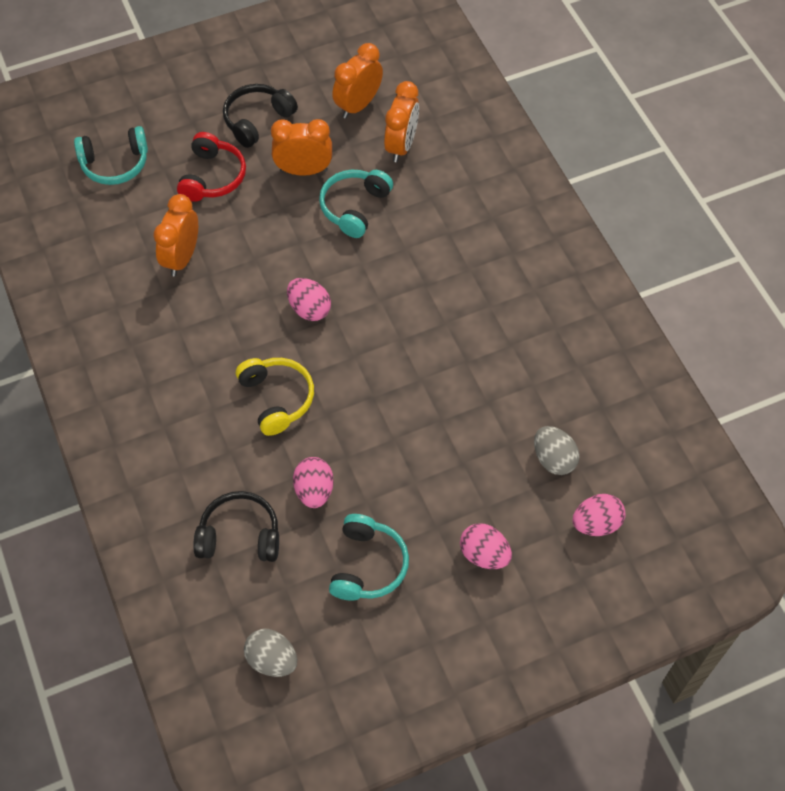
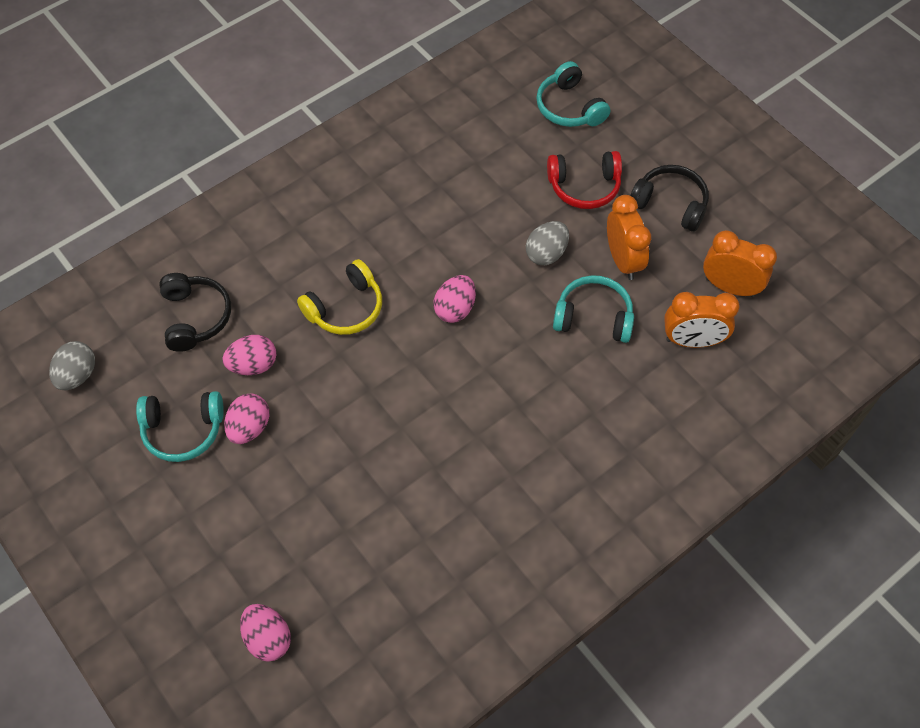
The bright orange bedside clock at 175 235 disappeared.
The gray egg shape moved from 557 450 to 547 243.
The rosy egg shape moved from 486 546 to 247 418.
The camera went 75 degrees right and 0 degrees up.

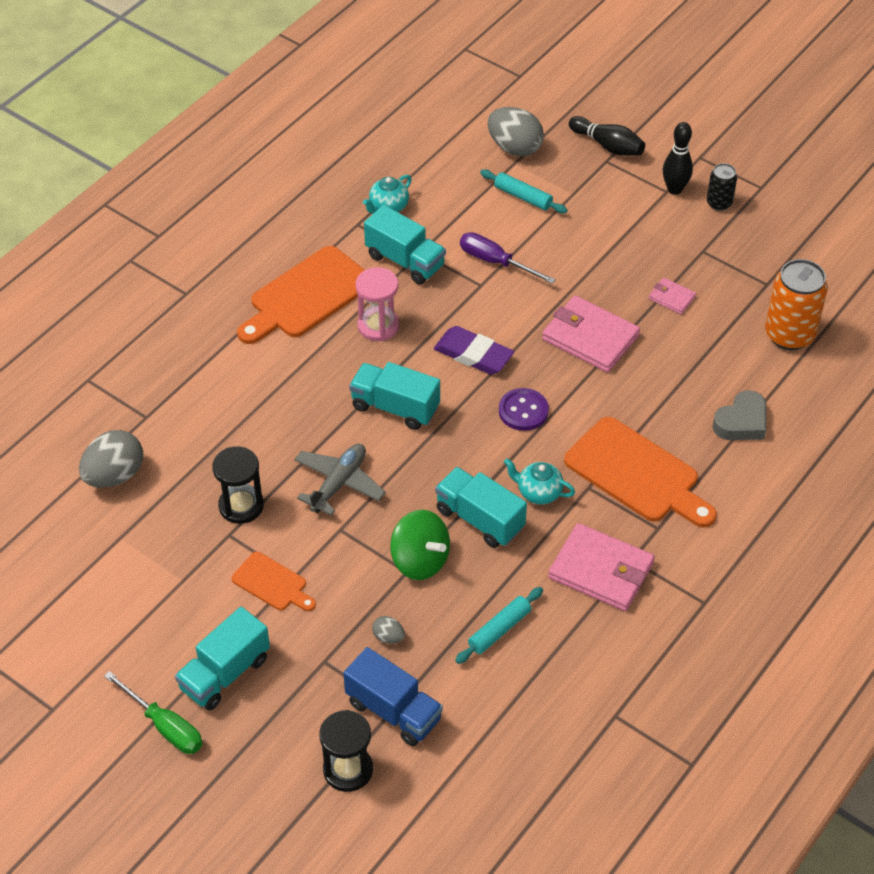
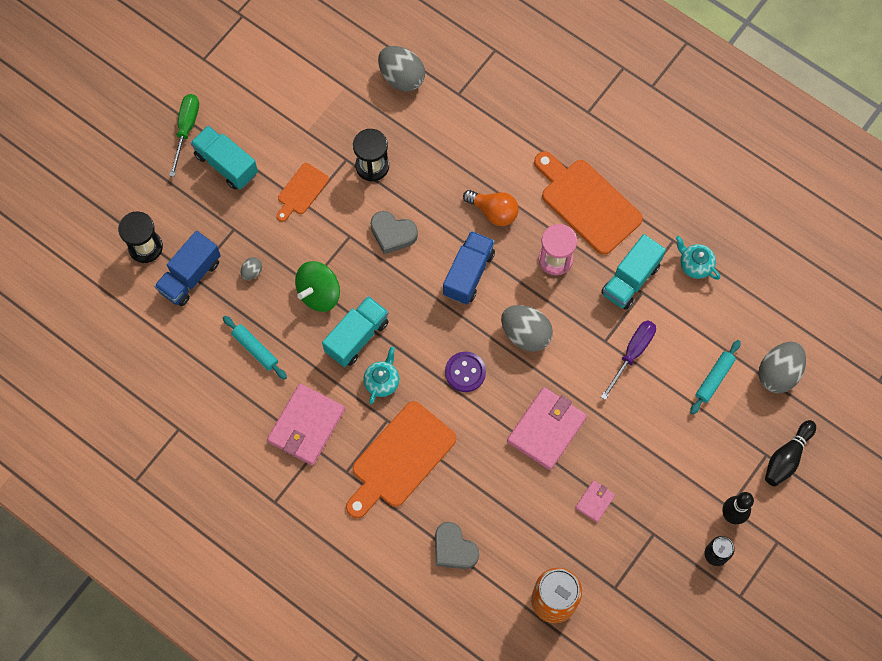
The purple gum eraser at 474 350 was replaced by the gray egg shape at 527 328.
The turquoise lorry at 394 396 became the blue lorry at 469 268.
The gray plane at 340 479 was replaced by the gray love heart at 394 232.
The leaf-green hand screwdriver at 153 712 turned 150 degrees clockwise.
The bright orange lightbulb at 491 208 appeared.
The camera went 90 degrees right and 20 degrees up.

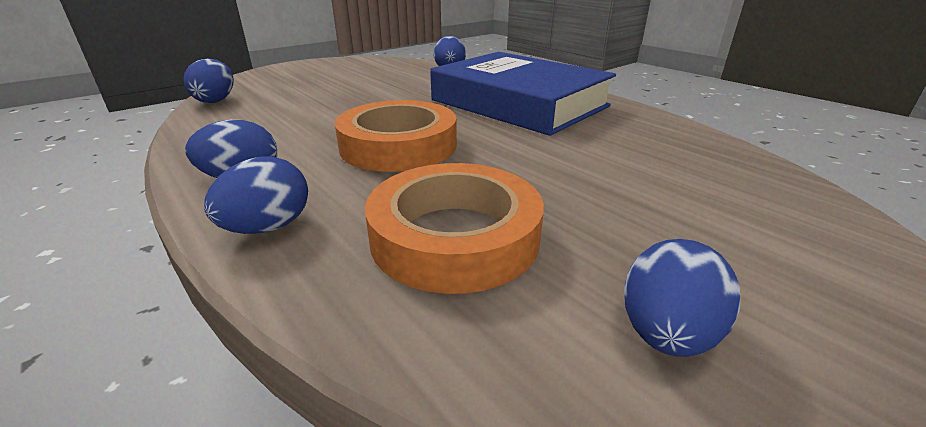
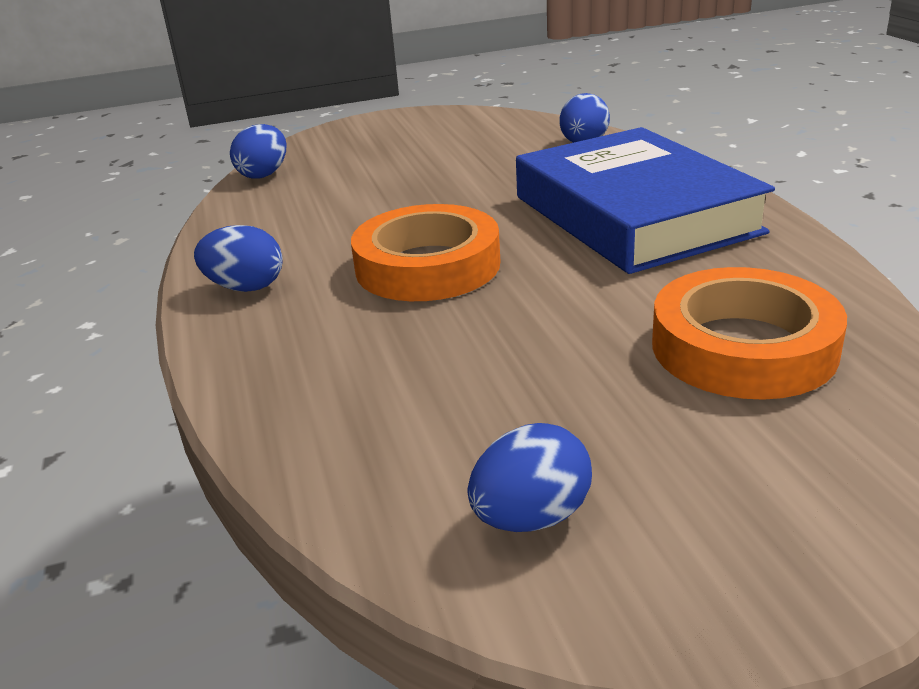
The blue egg shape at 256 195 disappeared.
The bright orange sticky tape moved from 454 228 to 749 333.
The camera went 25 degrees right and 0 degrees up.

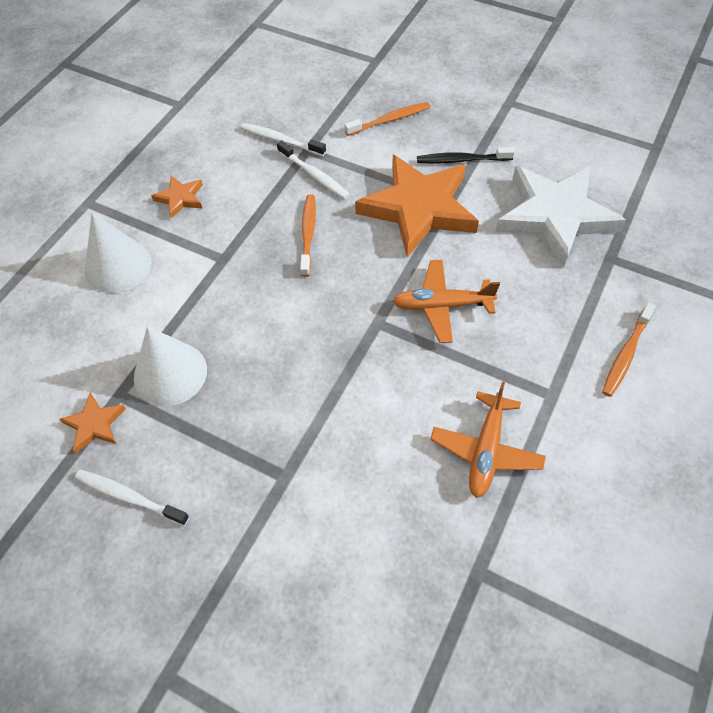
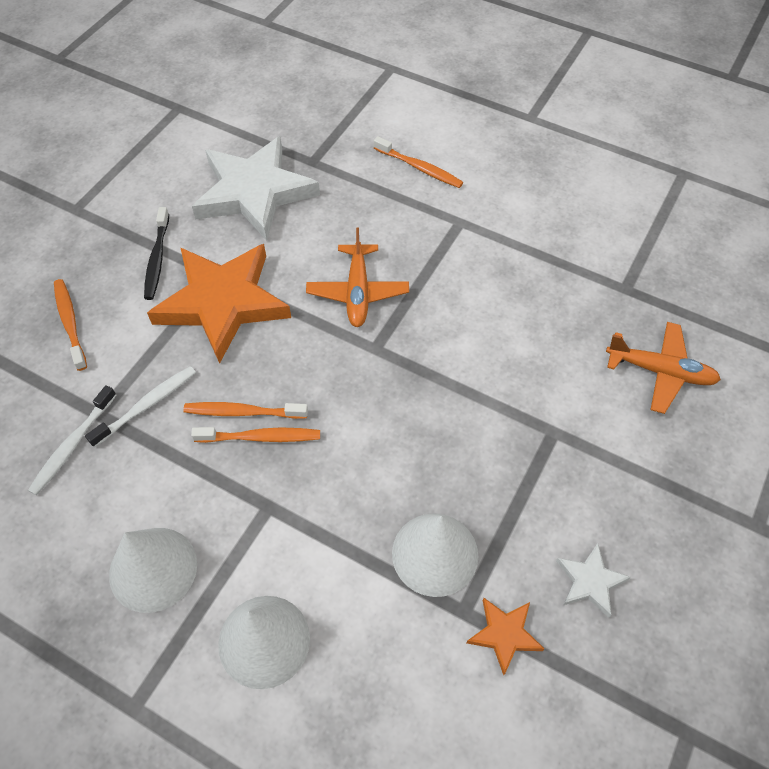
The bright orange star at 177 197 was replaced by the white cone at 153 570.
The bright orange plane moved from 488 439 to 663 368.
The white tooth brush at 132 498 was replaced by the white star at 593 580.
The bright orange tooth brush at 255 435 appeared.
The camera went 90 degrees left and 0 degrees up.

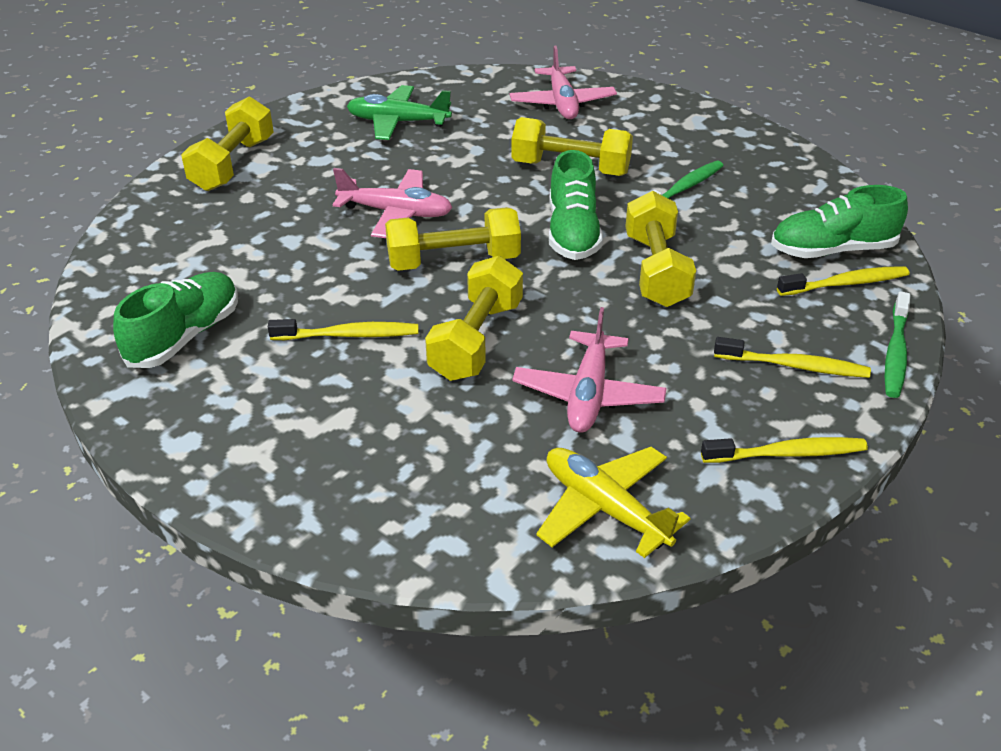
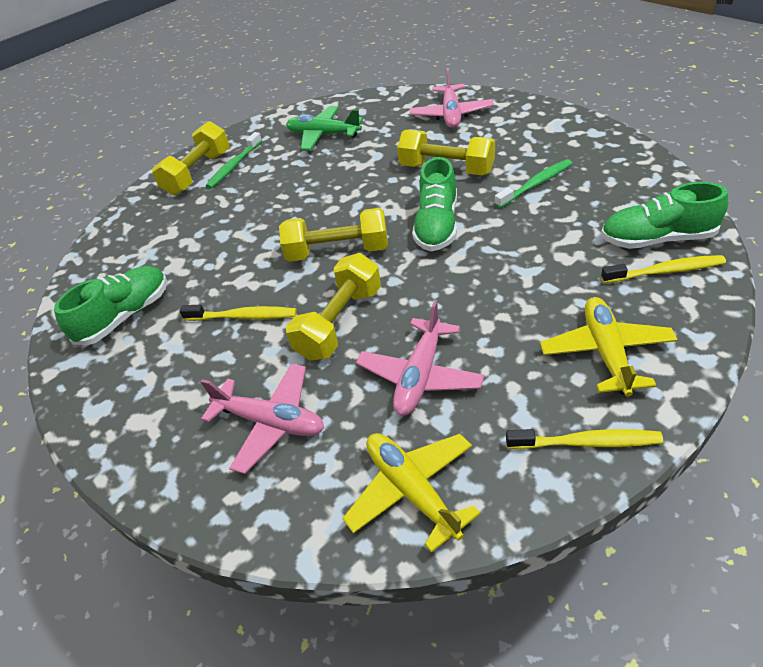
The rosy plane moved from 392 203 to 262 418.
The golden hand weight at 660 249 disappeared.
The leaf-green tooth brush moved from 897 344 to 234 160.
The golden tooth brush at 792 357 was replaced by the golden plane at 608 346.
The camera went 15 degrees right and 5 degrees up.

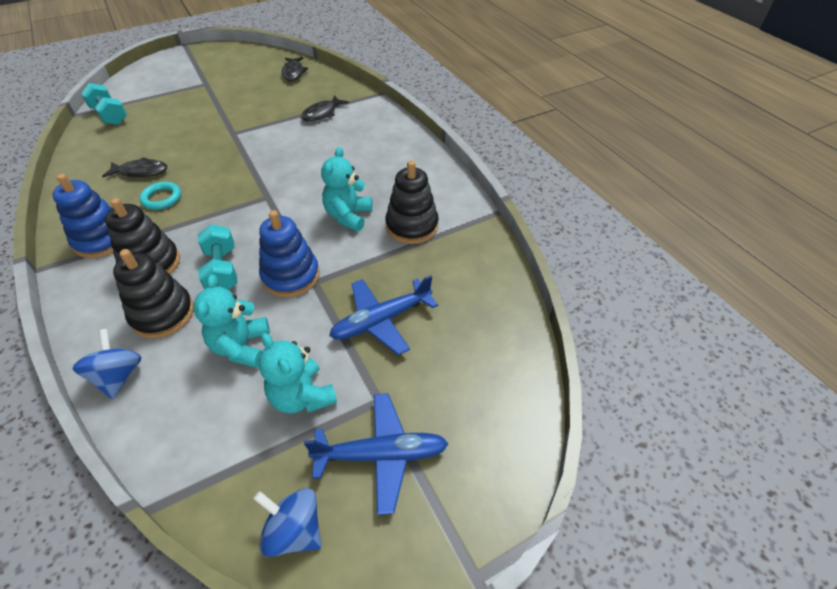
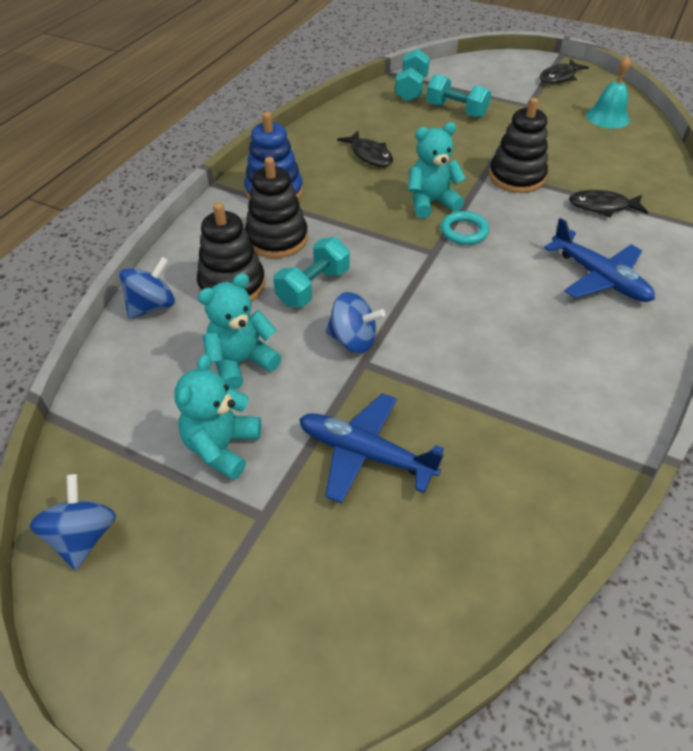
The ebony fish moved from 295 69 to 564 71.
The turquoise teddy moved from 346 189 to 437 170.
The ebony ring stacker moved from 412 202 to 518 145.
The turquoise ring moved from 160 196 to 465 228.
The blue ring stacker at 289 253 was replaced by the blue toy top at 355 322.
The blue plane moved from 376 454 to 599 260.
The turquoise school bell at 608 92 appeared.
The turquoise hand weight at 458 96 appeared.
The camera went 55 degrees right and 0 degrees up.

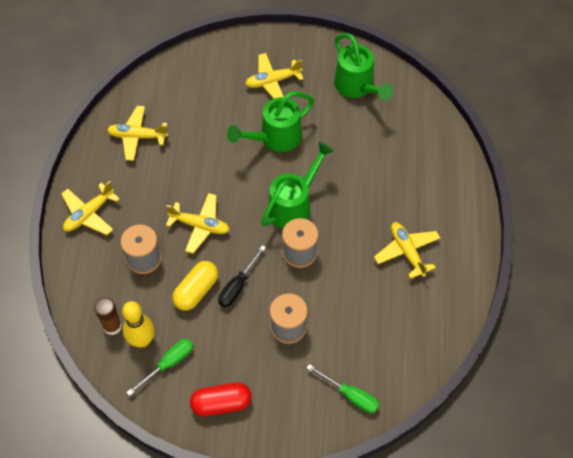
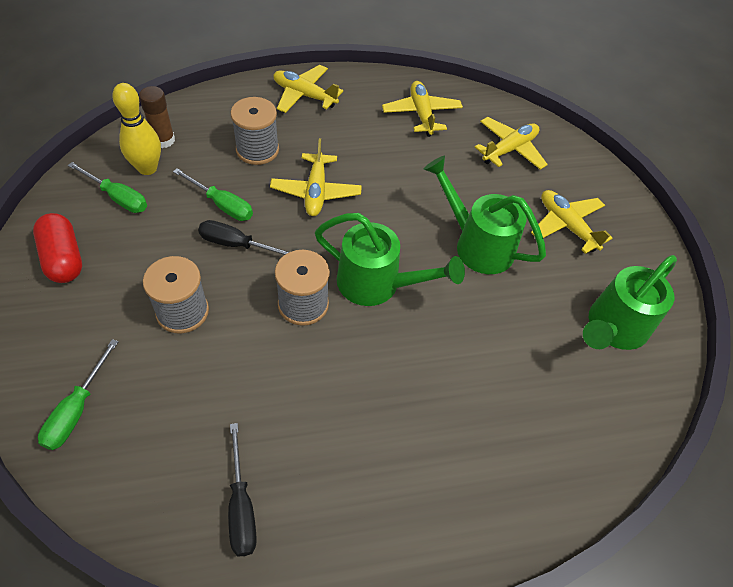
The golden plane moved from 407 250 to 511 143.
The golden pill shape at 195 286 was replaced by the leaf-green hand screwdriver at 213 194.
The ebony hand screwdriver at 242 490 appeared.
The camera went 70 degrees right and 5 degrees down.

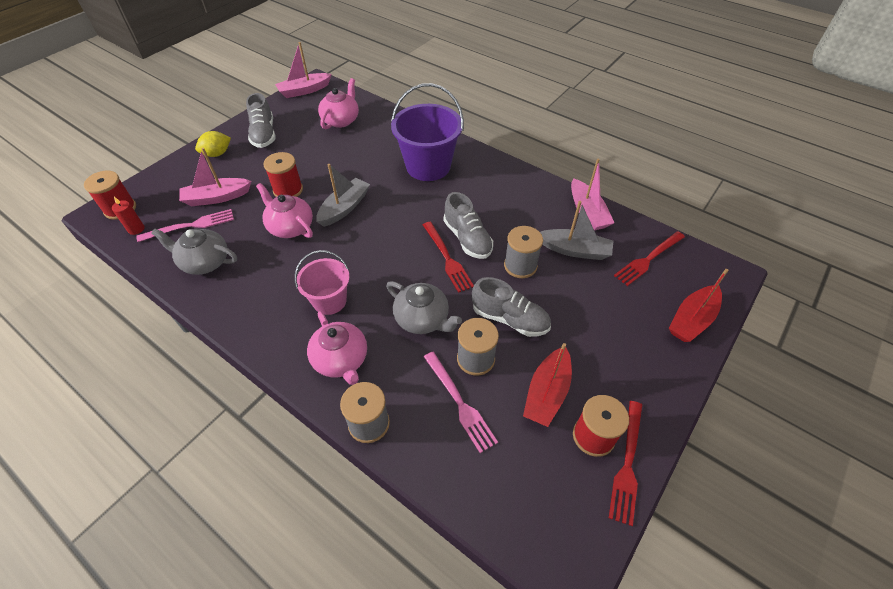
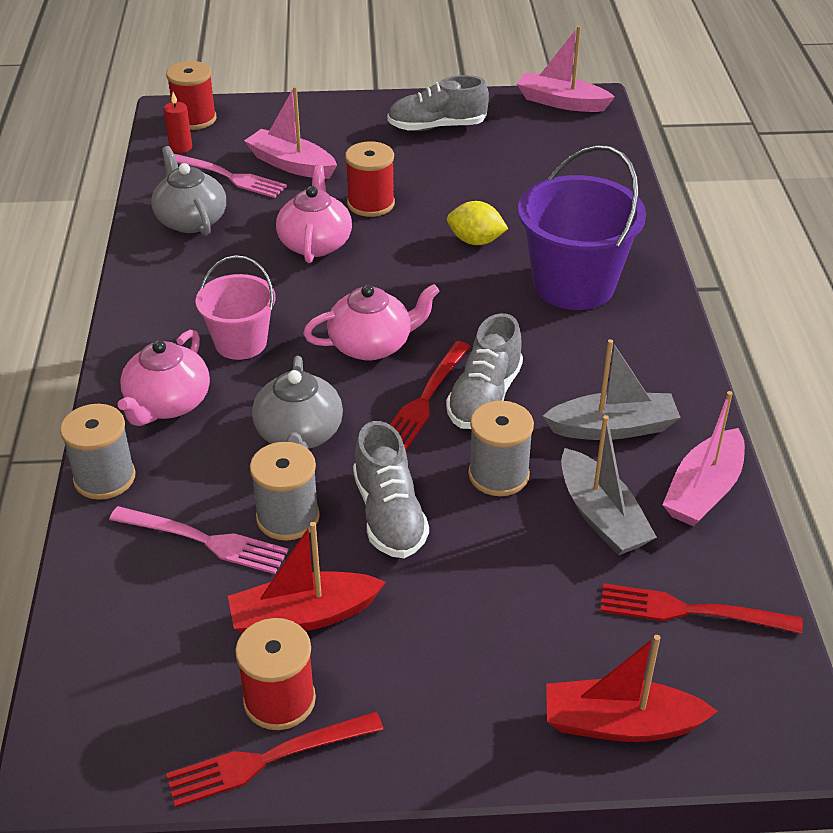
The rosy teapot moved from 338 103 to 371 322.
The gray lace-up shoe at 261 120 turned 45 degrees clockwise.
The golden lemon moved from 213 144 to 477 223.
The gray toy boat moved from 343 195 to 612 389.
The rosy dinner fork at 461 402 turned 90 degrees counterclockwise.
The camera went 50 degrees right and 10 degrees down.

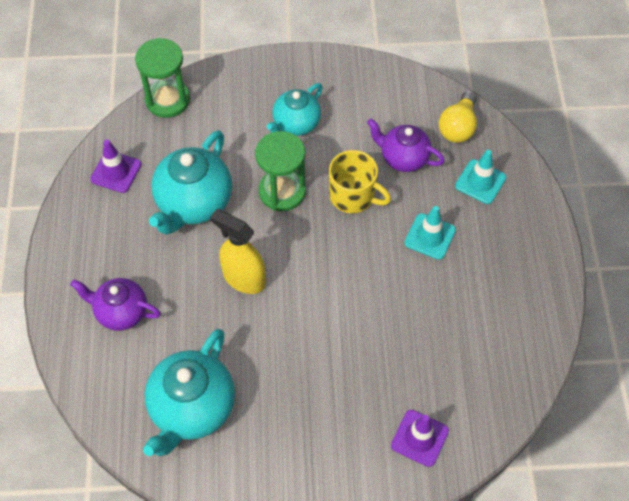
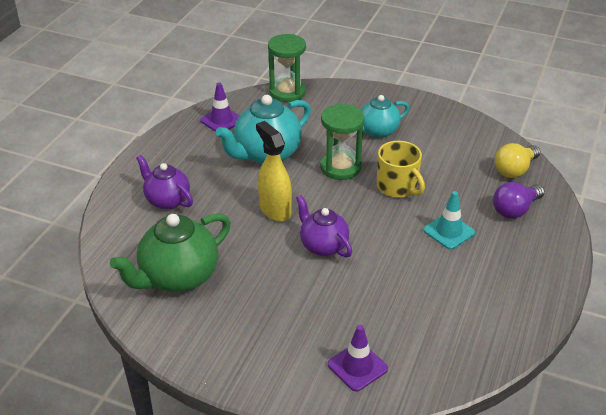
The purple teapot moved from 406 145 to 324 226.
The turquoise safety cone at 480 177 was replaced by the purple lightbulb at 519 200.
The turquoise teapot at 189 392 became the leaf-green teapot at 170 252.
The camera went 25 degrees right and 20 degrees down.

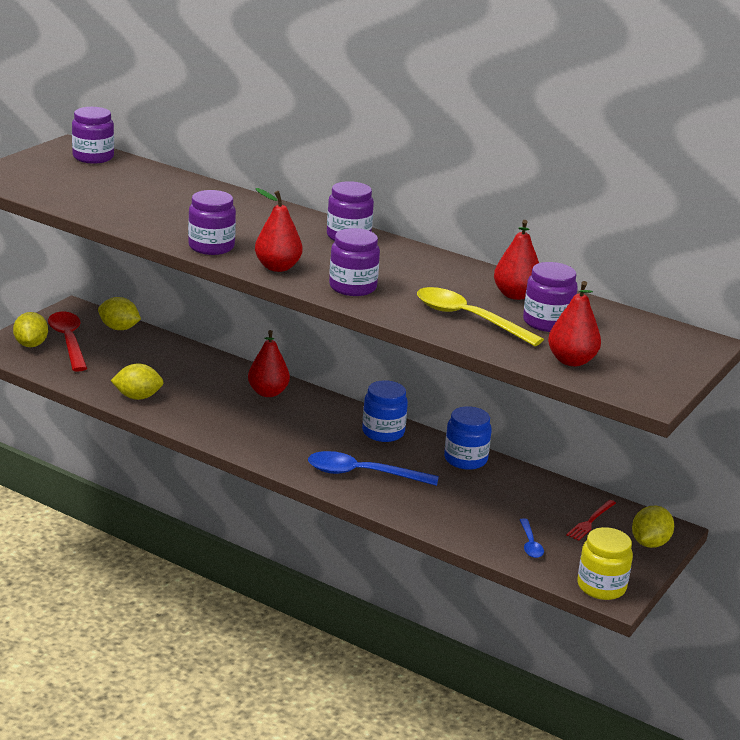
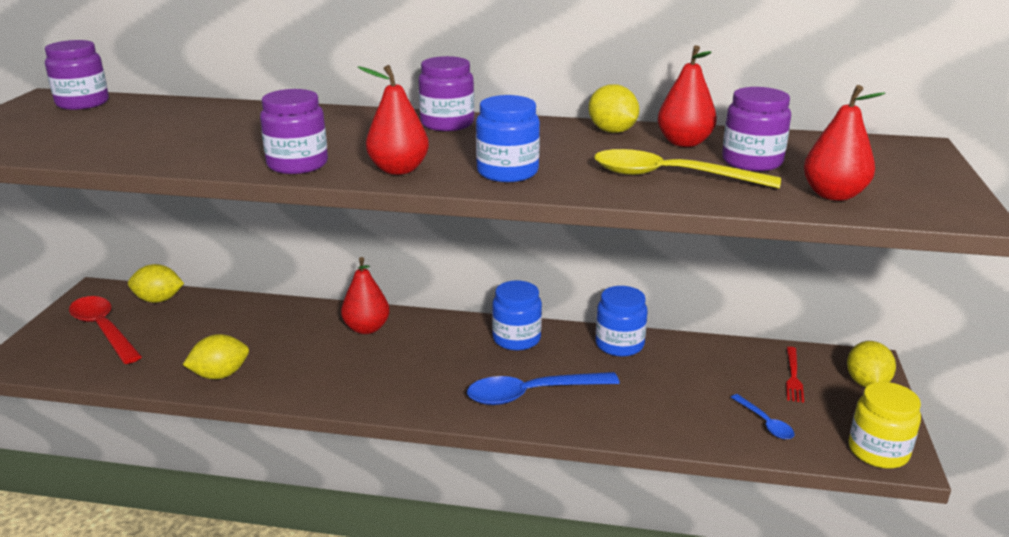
The purple jar at 354 262 became the blue jar at 508 138.
The golden lemon moved from 30 329 to 613 108.
The camera went 20 degrees left and 0 degrees up.

